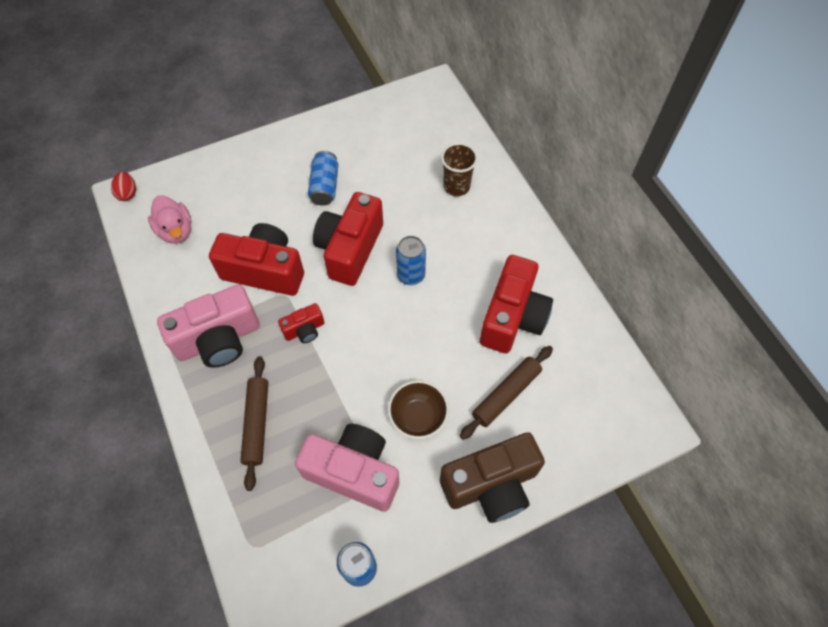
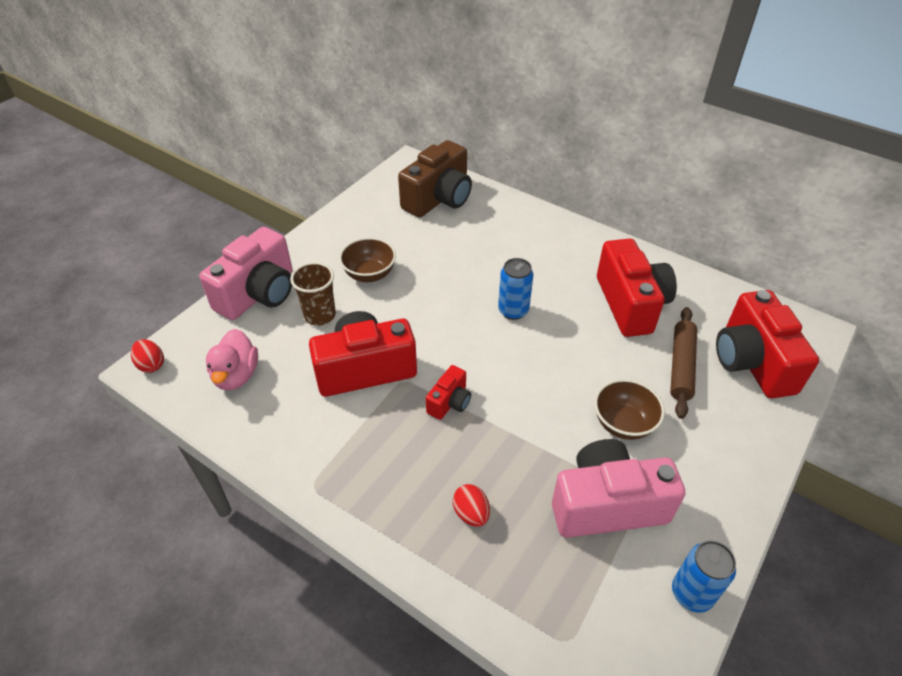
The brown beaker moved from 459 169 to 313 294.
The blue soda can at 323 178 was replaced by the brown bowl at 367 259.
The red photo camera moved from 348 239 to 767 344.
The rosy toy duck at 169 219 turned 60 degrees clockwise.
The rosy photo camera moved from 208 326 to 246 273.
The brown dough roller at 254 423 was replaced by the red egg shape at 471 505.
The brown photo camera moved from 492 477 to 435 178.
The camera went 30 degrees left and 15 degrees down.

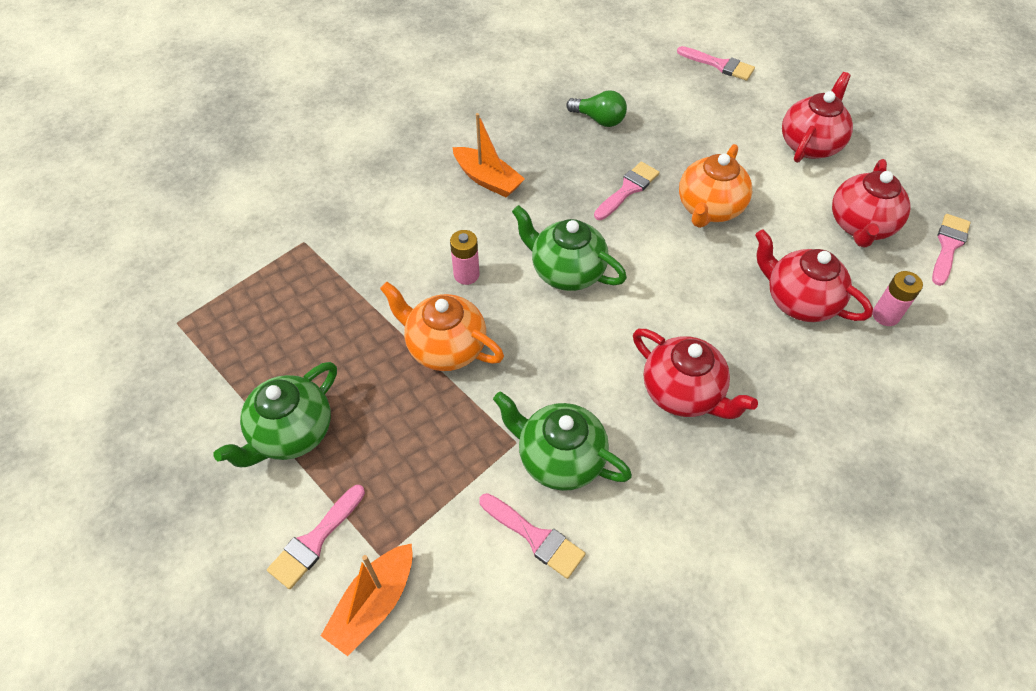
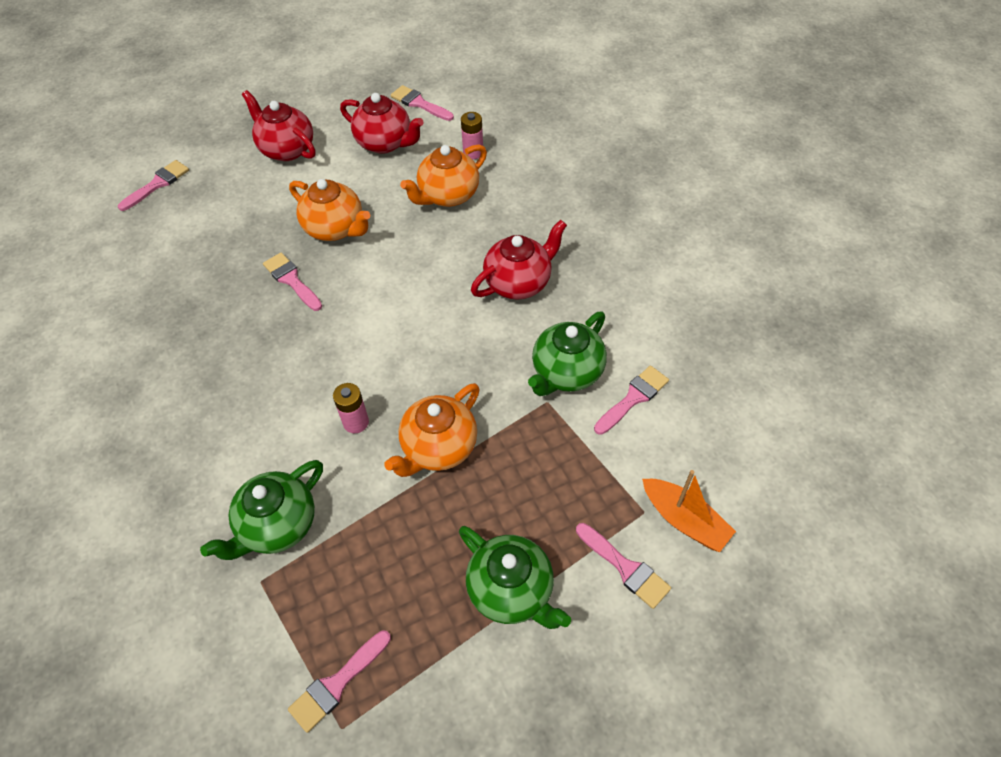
The leaf-green lightbulb at 596 108 disappeared.
The bright orange toy boat at 488 155 disappeared.
The leaf-green teapot moved from 569 248 to 261 510.
The red teapot at 814 275 became the bright orange teapot at 443 176.
The rosy paintbrush at 339 681 appeared.
The camera went 80 degrees left and 0 degrees up.

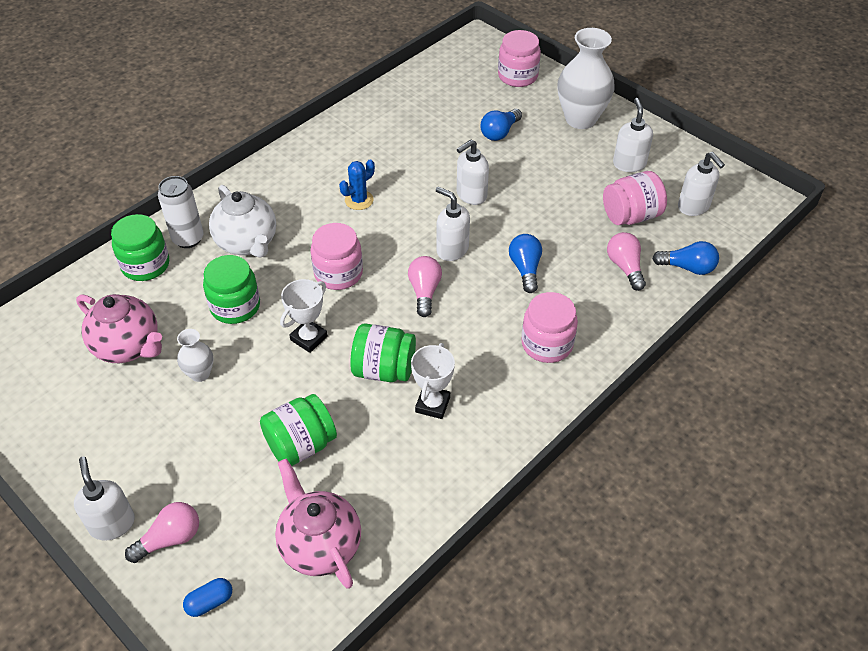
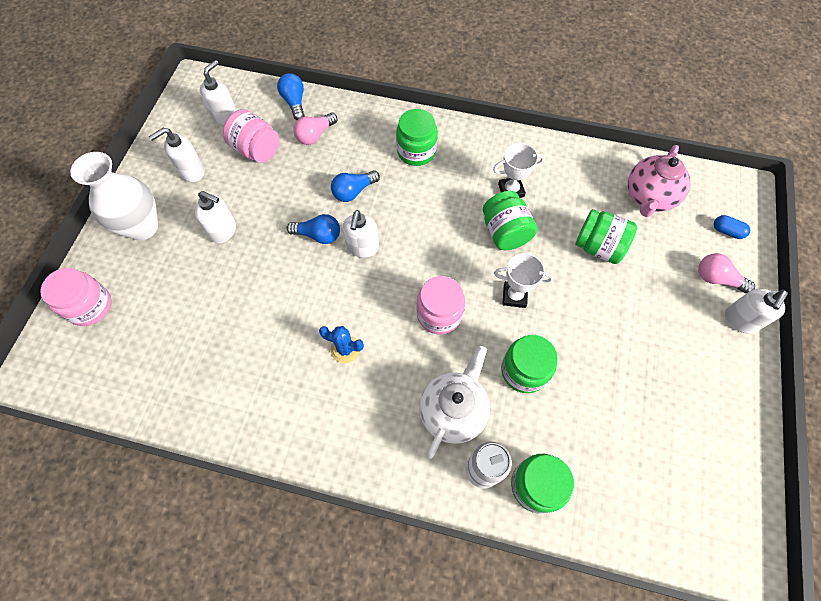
The blue lightbulb moved from 501 125 to 313 229.
The white soap pump moved from 473 172 to 215 217.
The rosy lightbulb at 425 286 disappeared.
The rosy jar at 549 327 became the leaf-green jar at 417 137.
The rosy teapot at 119 328 disappeared.
The white flower vase at 195 355 disappeared.
The camera went 120 degrees left and 15 degrees up.

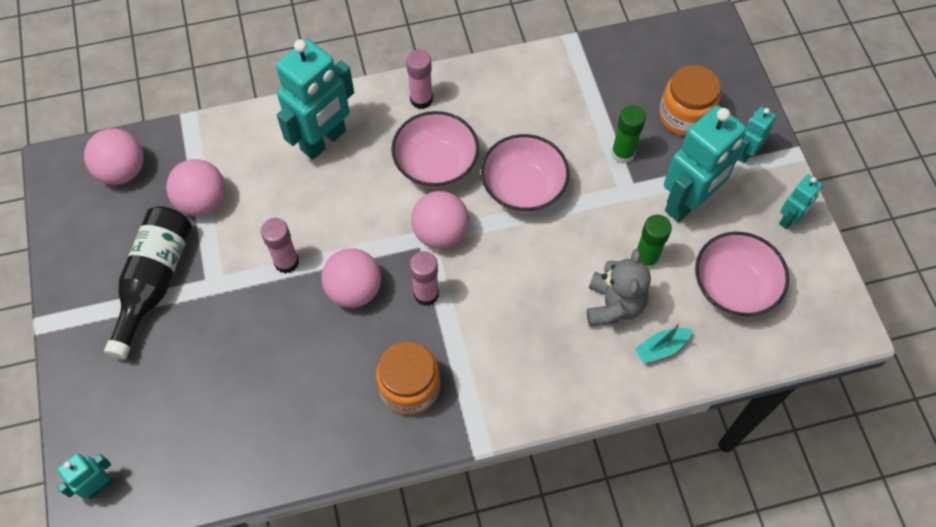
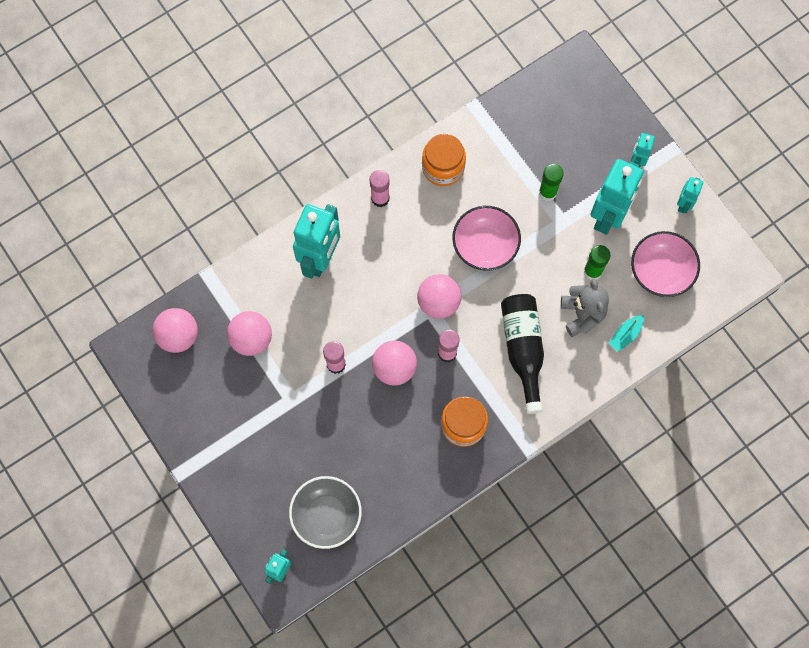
The bright orange jar moved from 690 100 to 444 160.
The rosy bowl at 435 149 disappeared.
The ebony drink bottle moved from 148 283 to 522 354.
The gray bowl at 325 512 appeared.
The camera went 20 degrees left and 10 degrees up.

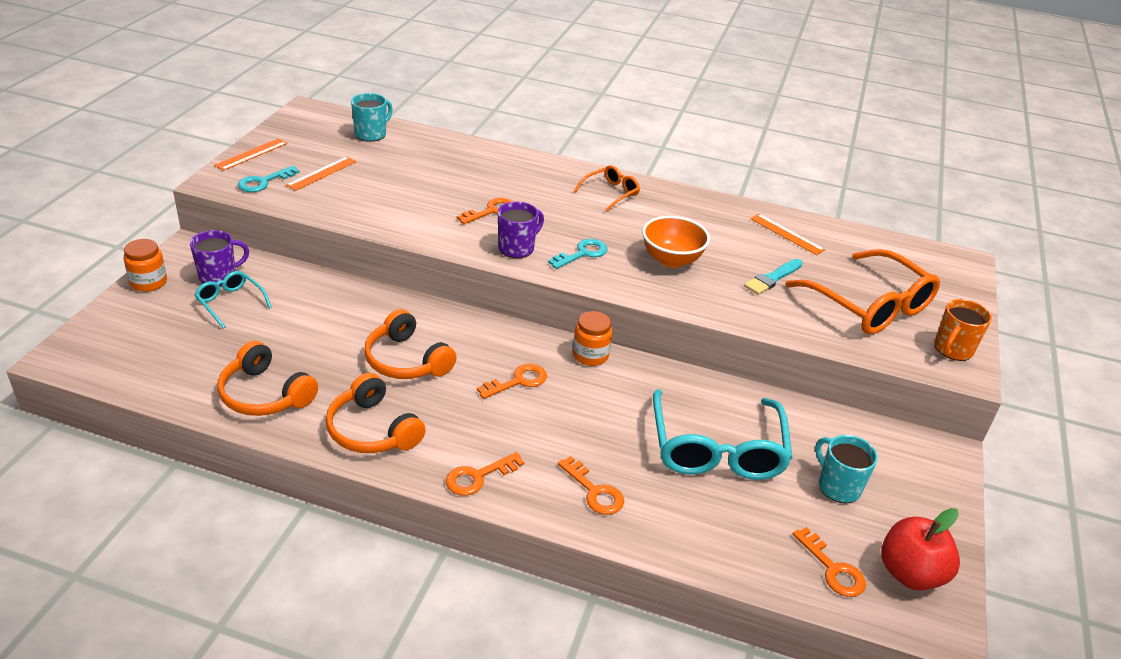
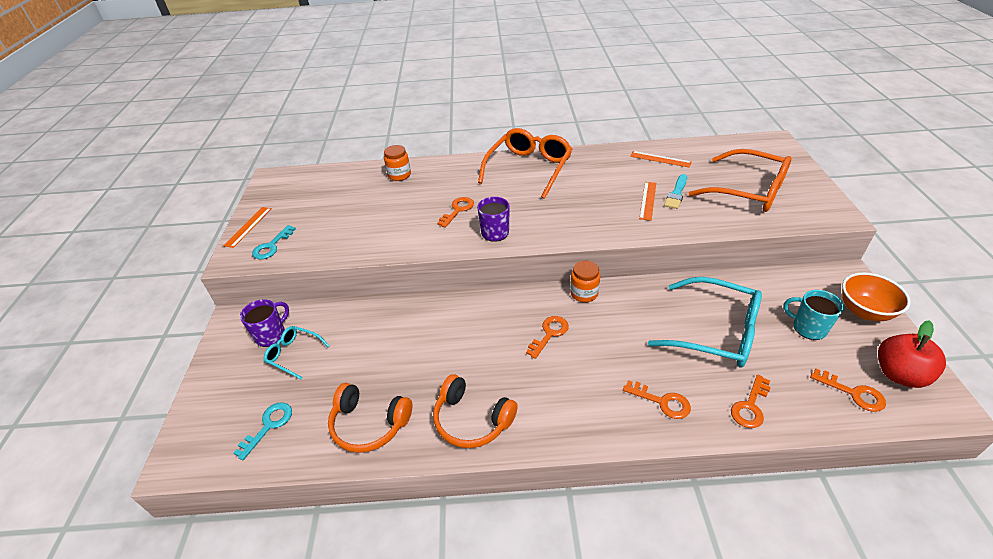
The turquoise coffee mug at 372 117 disappeared.
The bright orange straightedge moved from 321 173 to 647 201.
The bright orange spectacles at 607 188 changed to 2.00 times the size.
The bright orange bowl moved from 676 242 to 876 297.
The bright orange jar moved from 145 265 to 397 163.
The turquoise latchkey moved from 578 254 to 263 431.
The bright orange coffee mug at 963 330 disappeared.
The bright orange headphones at 410 344 disappeared.
The turquoise spectacles at 722 434 turned 45 degrees counterclockwise.
The bright orange latchkey moved from 485 474 to 751 401.
The camera went 15 degrees left and 5 degrees up.

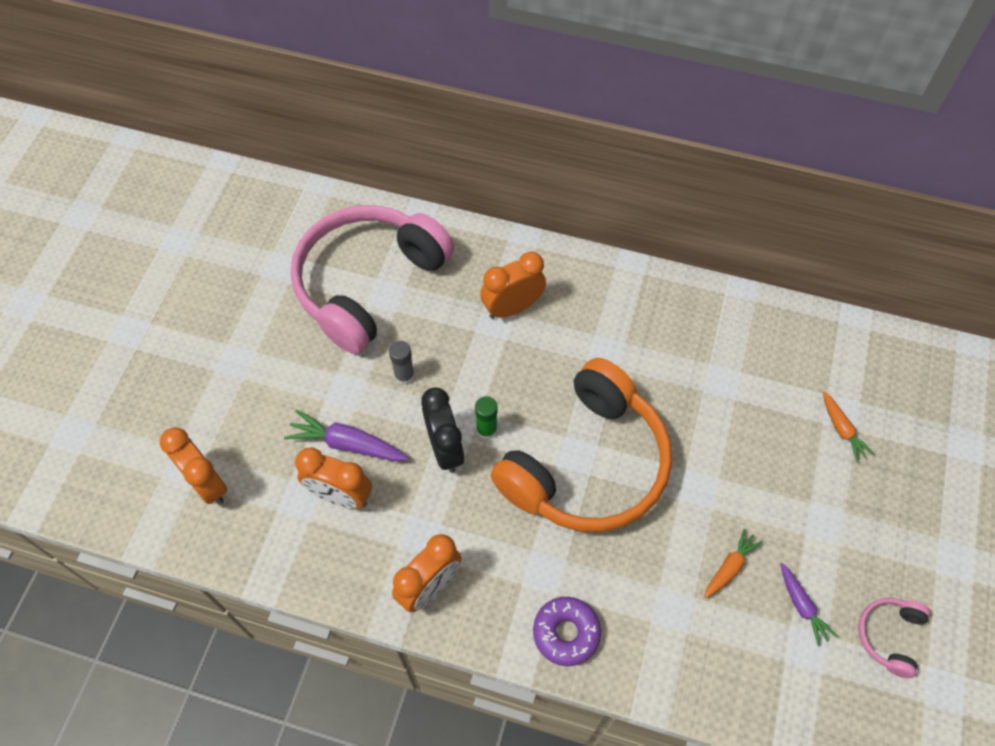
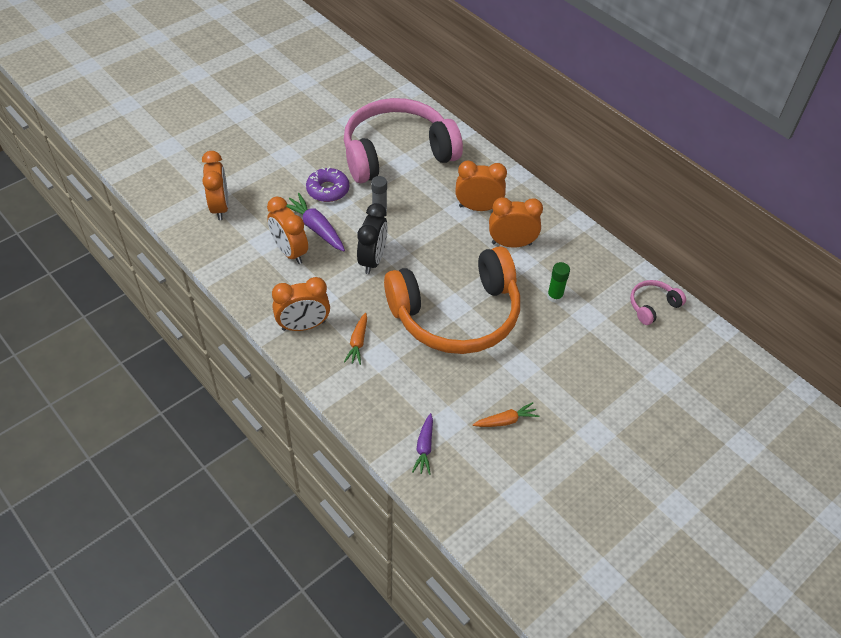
The bright orange carrot moved from 848 427 to 355 339.
The leaf-green glue stick moved from 486 418 to 558 282.
The purple carrot moved from 809 604 to 422 444.
The purple glazed donut moved from 567 631 to 327 184.
The rosy headphones moved from 894 638 to 658 302.
The bright orange bedside clock at 516 222 appeared.
The camera went 30 degrees right and 10 degrees down.

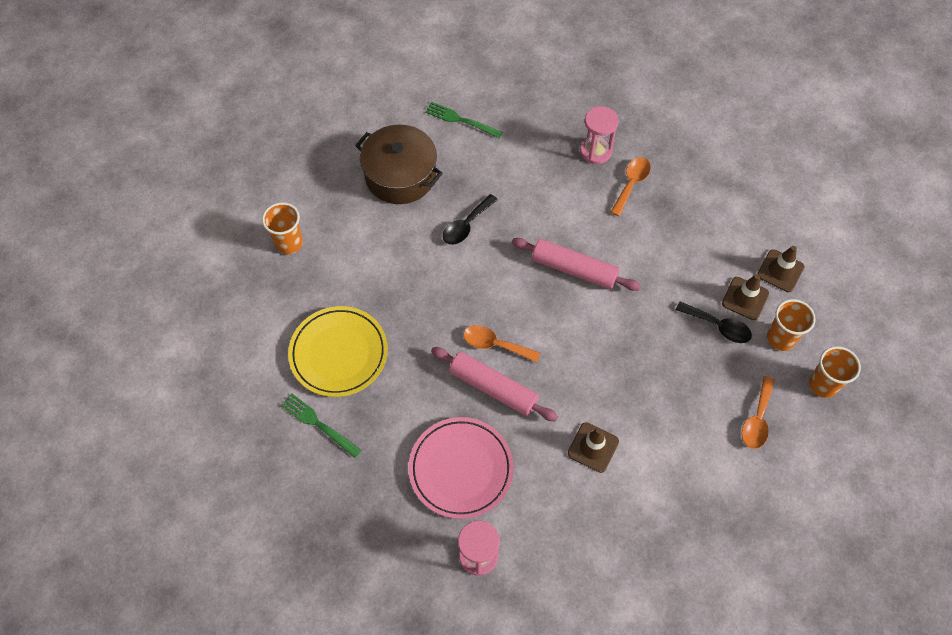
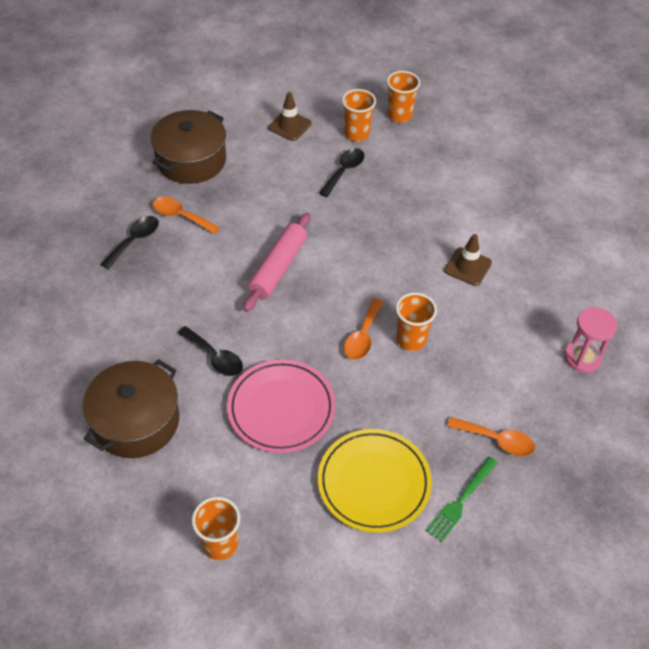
The leaf-green dinner fork at 464 120 disappeared.
The rosy hourglass at 599 135 was replaced by the ebony spoon at 130 242.
The brown safety cone at 745 297 disappeared.
The rosy dough roller at 494 384 was replaced by the bright orange beaker at 416 322.
The bright orange spoon moved from 758 412 to 491 436.
The rosy flat dish moved from 461 468 to 281 406.
The brown pot at 188 147 appeared.
The camera went 90 degrees left and 10 degrees down.

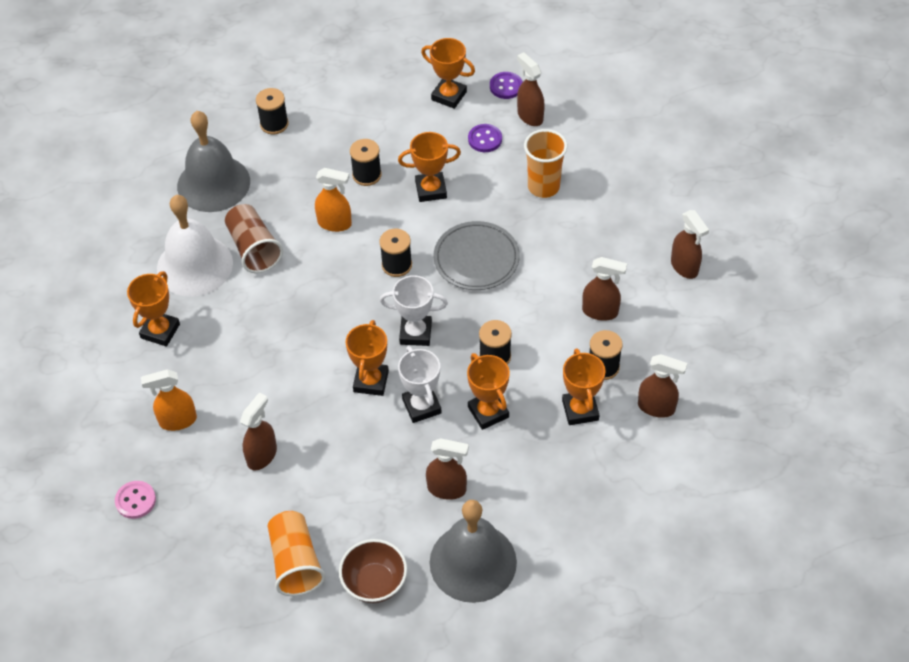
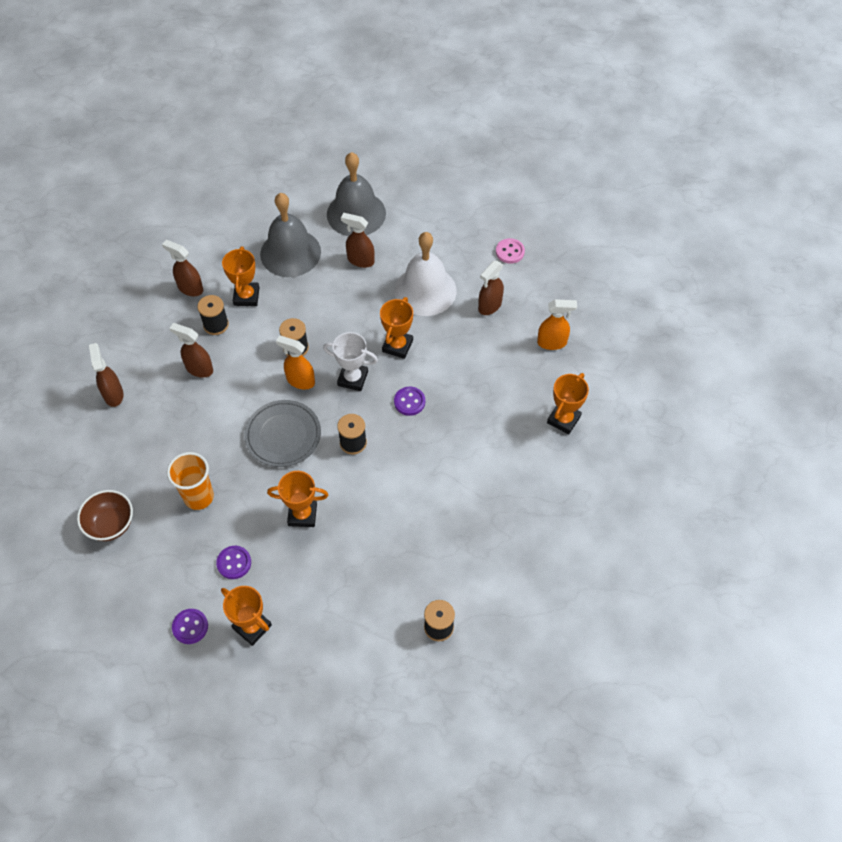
The brown spray cleaner at 531 89 disappeared.
The gray school bell moved from 213 161 to 290 235.
The ebony spool at 366 162 disappeared.
The bright orange spray cleaner moved from 333 200 to 295 363.
The white school bell moved from 195 246 to 426 274.
The brown beaker at 254 238 disappeared.
The white prize cup at 420 384 disappeared.
The bright orange prize cup at 488 391 disappeared.
The rosy sewing button moved from 135 500 to 510 251.
The bright orange beaker at 296 553 disappeared.
The brown bowl moved from 373 571 to 105 515.
The purple sewing button at 409 401 appeared.
The camera went 170 degrees left and 5 degrees up.

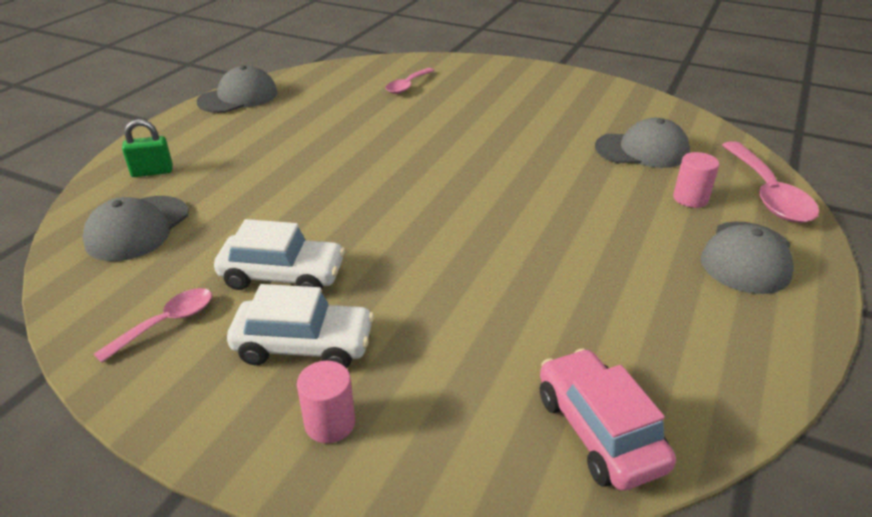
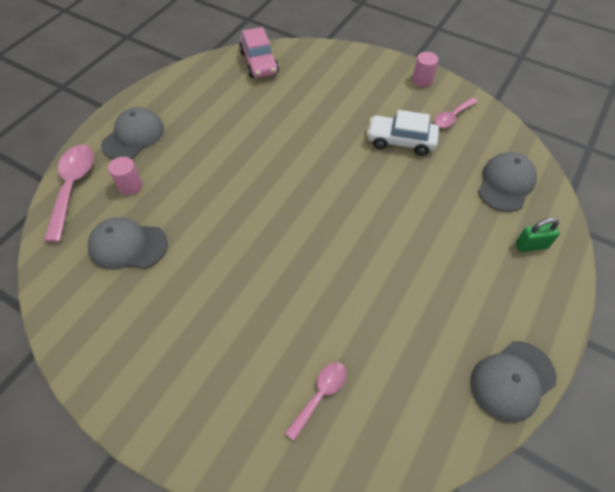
The white toy car at 300 326 disappeared.
The rosy solid cylinder moved from 326 402 to 425 69.
The camera went 175 degrees left and 20 degrees up.

